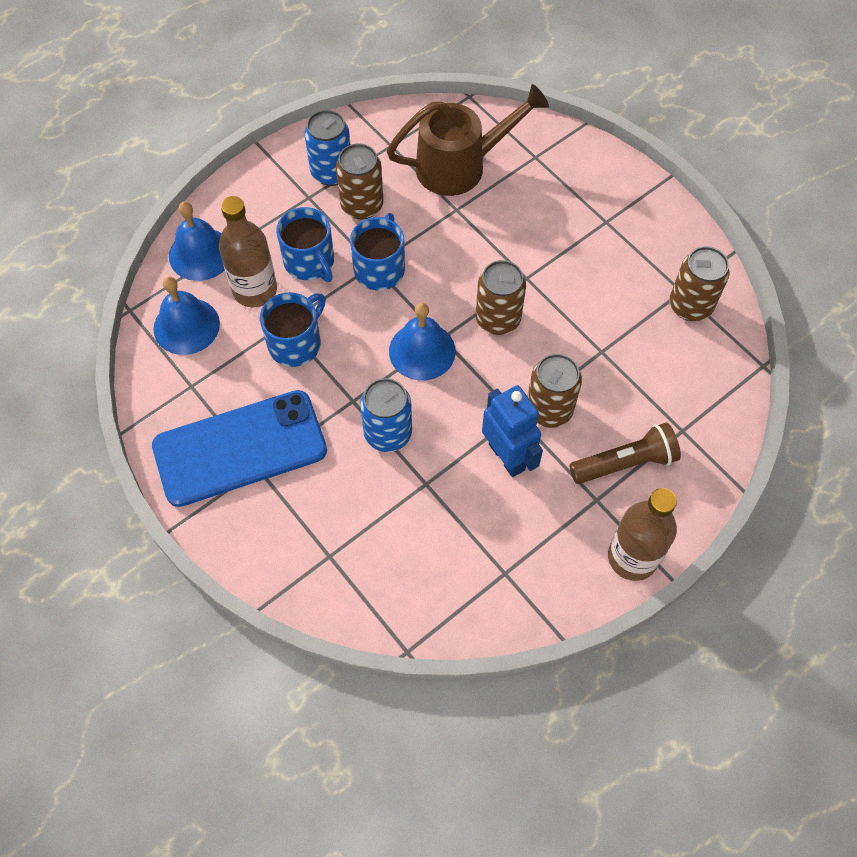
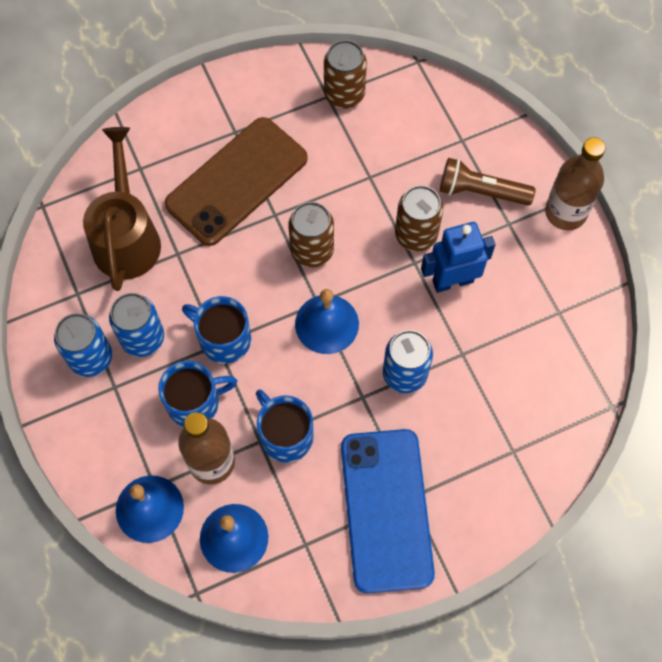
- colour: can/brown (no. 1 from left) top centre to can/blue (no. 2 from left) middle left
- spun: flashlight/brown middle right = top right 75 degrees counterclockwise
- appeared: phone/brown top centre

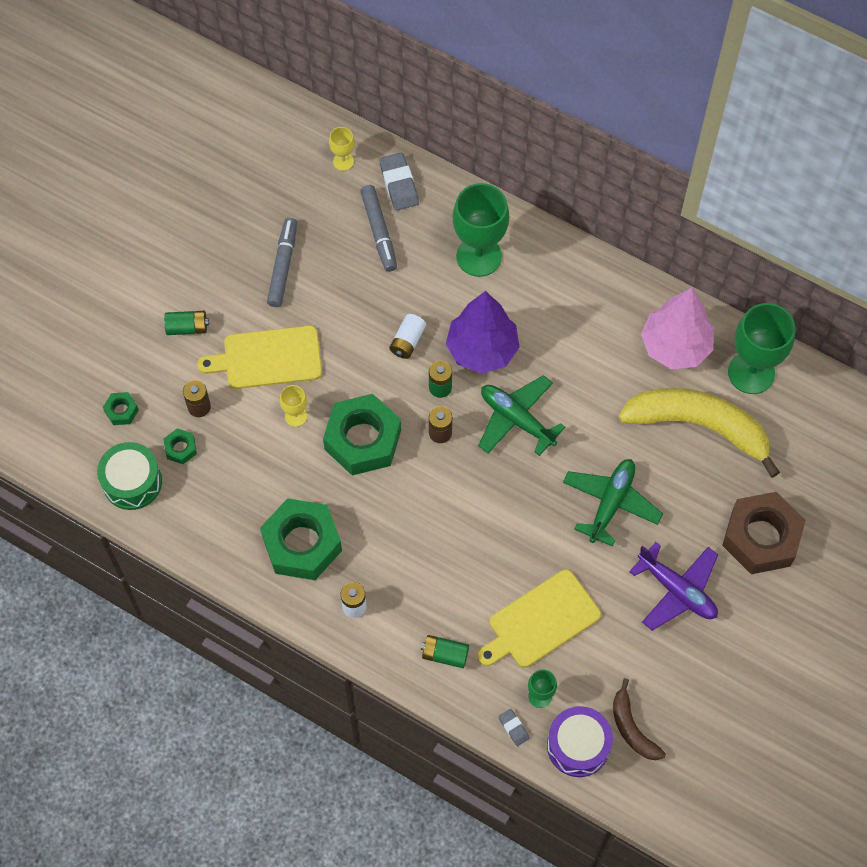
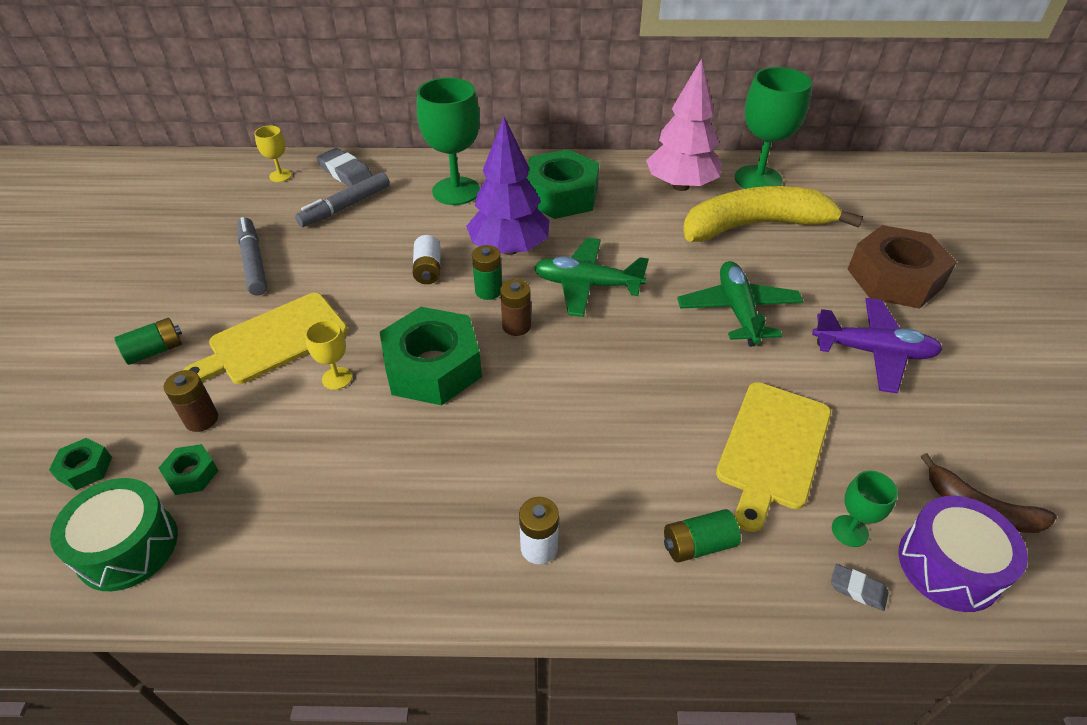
- relocated: nut/green (no. 3 from left in the first image) centre to nut/green (no. 4 from left) top centre
- spun: marker/grey (no. 2 from left) top centre = top left 90 degrees clockwise

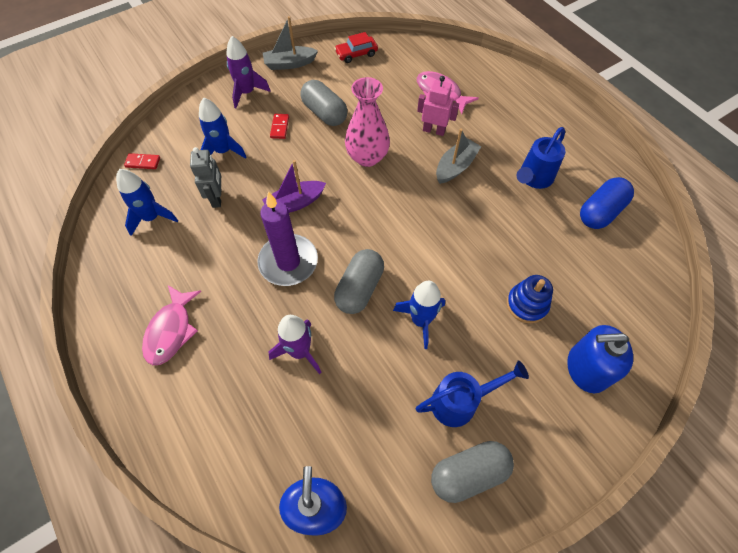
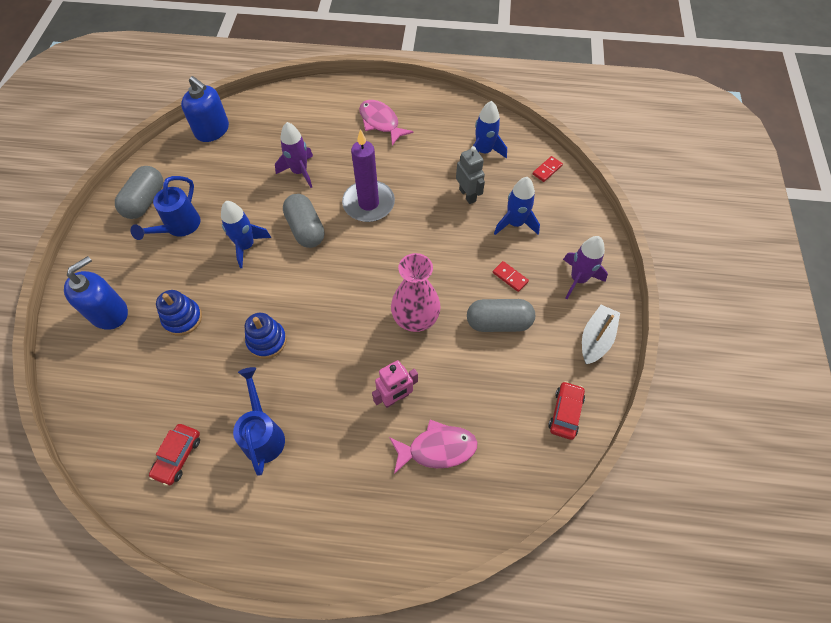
- spun: robot/grey top left = top centre 150 degrees counterclockwise
- missing: boat/purple centre
- missing: boat/grey (no. 2 from left) top centre
- exchanged: capsule/blue middle right to car/red (no. 1 from left) bottom left
- appeared: stacking toy/blue (no. 2 from left) middle left

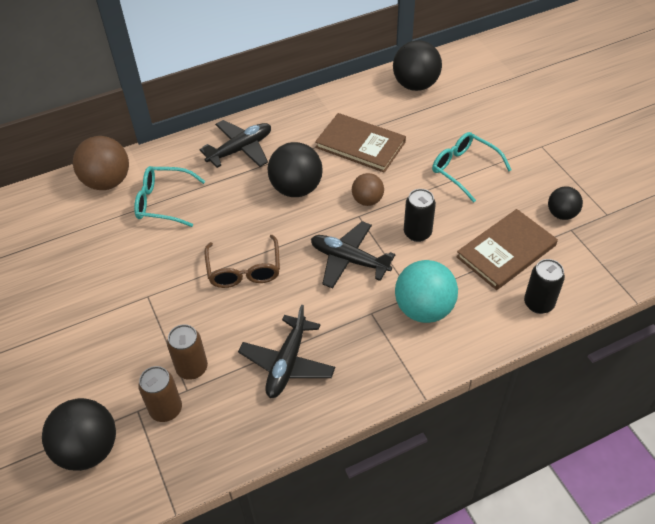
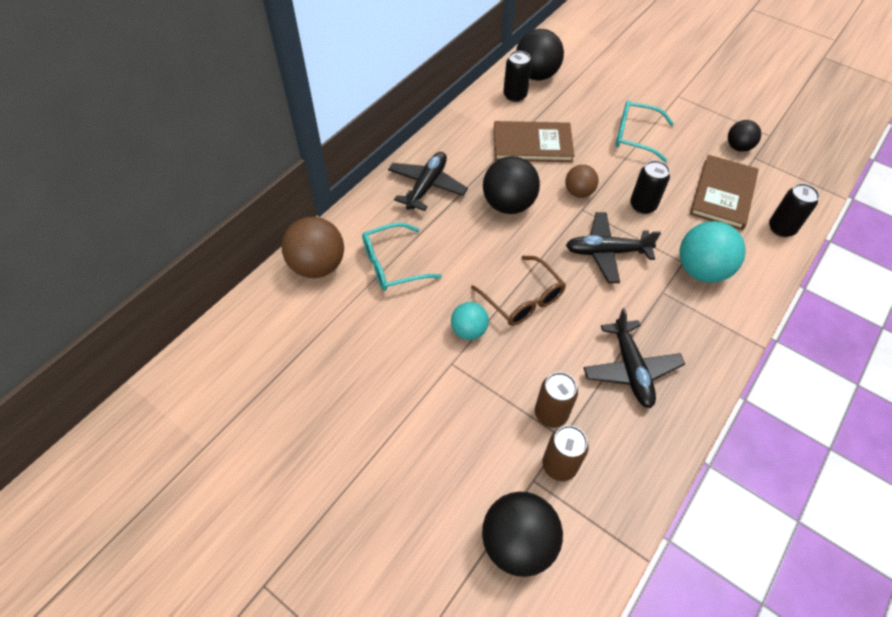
- appeared: ball/turquoise (no. 1 from left) centre
- appeared: can/black (no. 1 from left) top centre

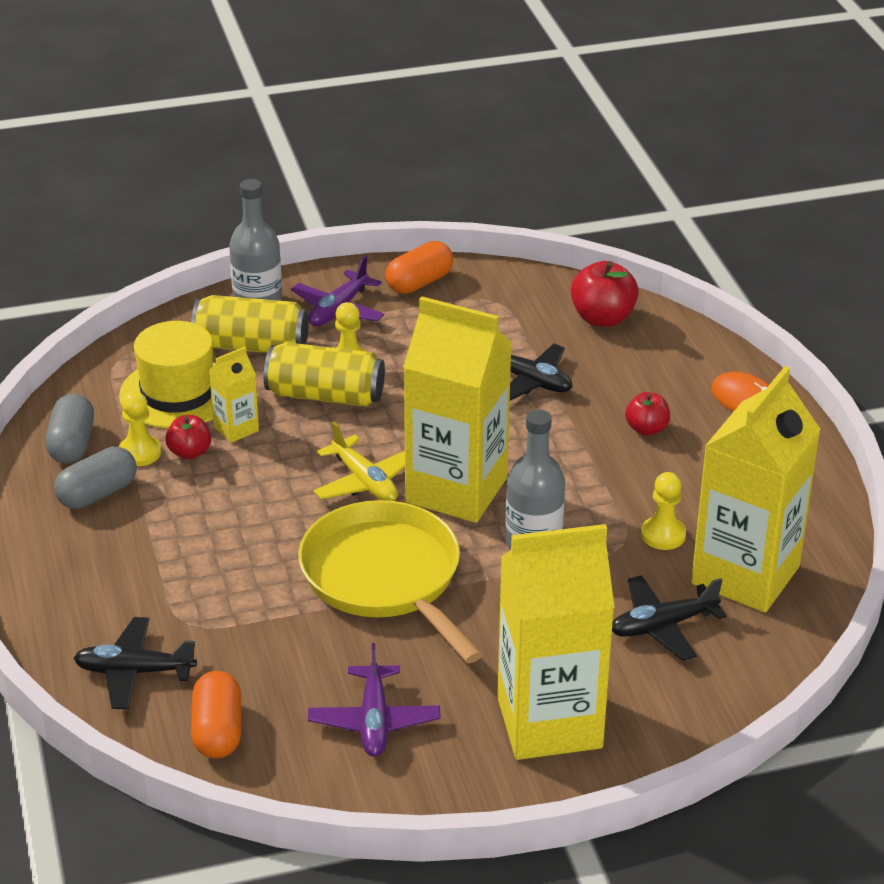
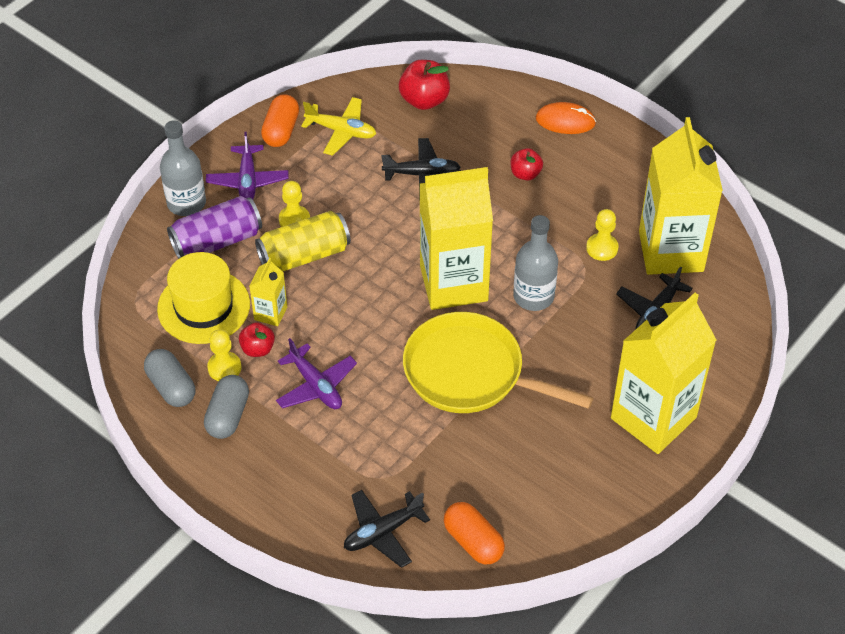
- colour: can/yellow (no. 1 from left) middle left to can/purple middle left
- relocated: plane/purple (no. 2 from left) bottom centre to centre
- relocated: plane/yellow centre to top centre

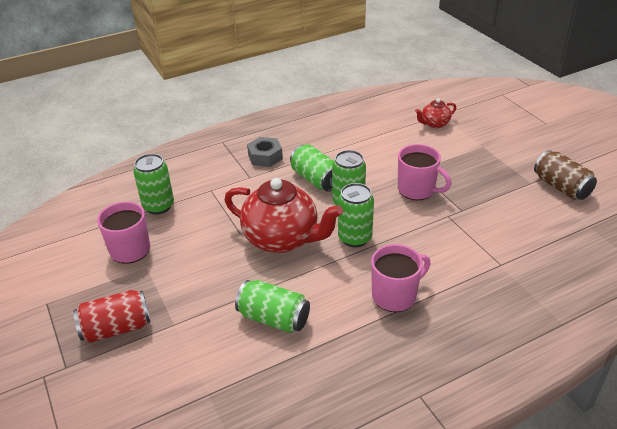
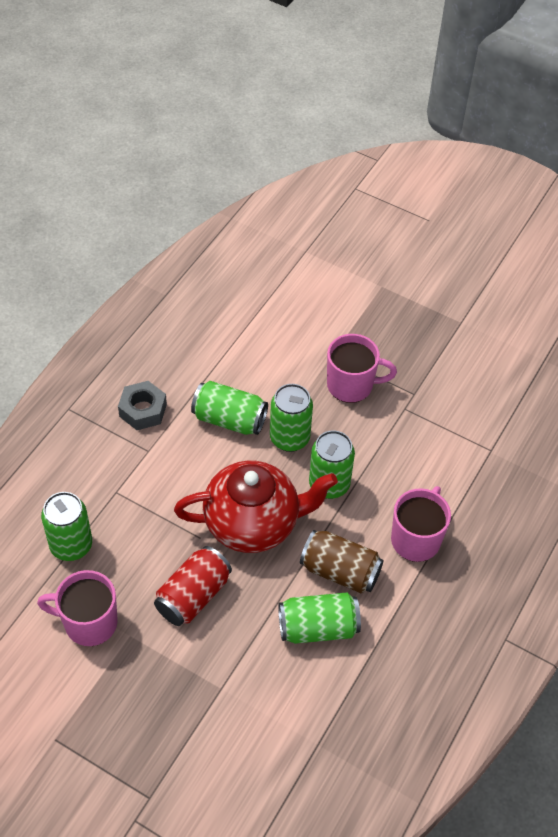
- relocated: can/red bottom left to bottom centre
- missing: teapot/red (no. 2 from left) top right
- relocated: can/brown middle right to bottom centre

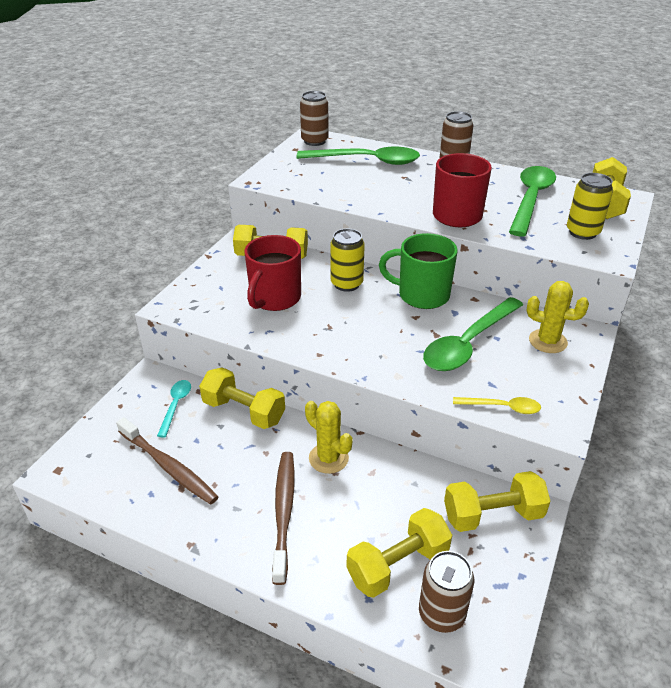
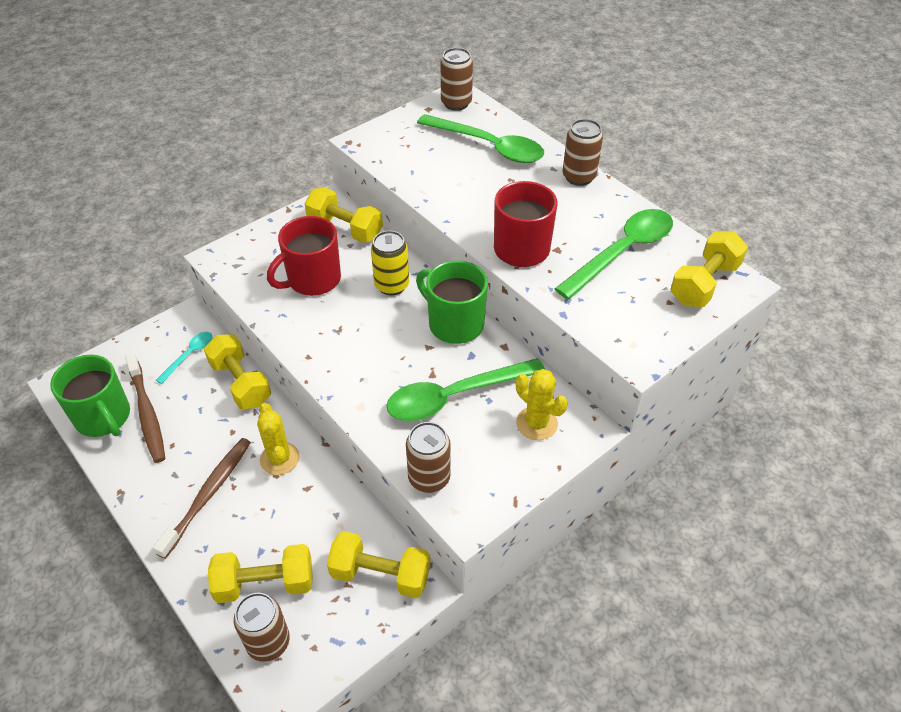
- exchanged: spoon/yellow middle right to can/brown (no. 2 from left) centre
- missing: can/yellow (no. 2 from left) top right
- appeared: mug/green (no. 1 from left) middle left

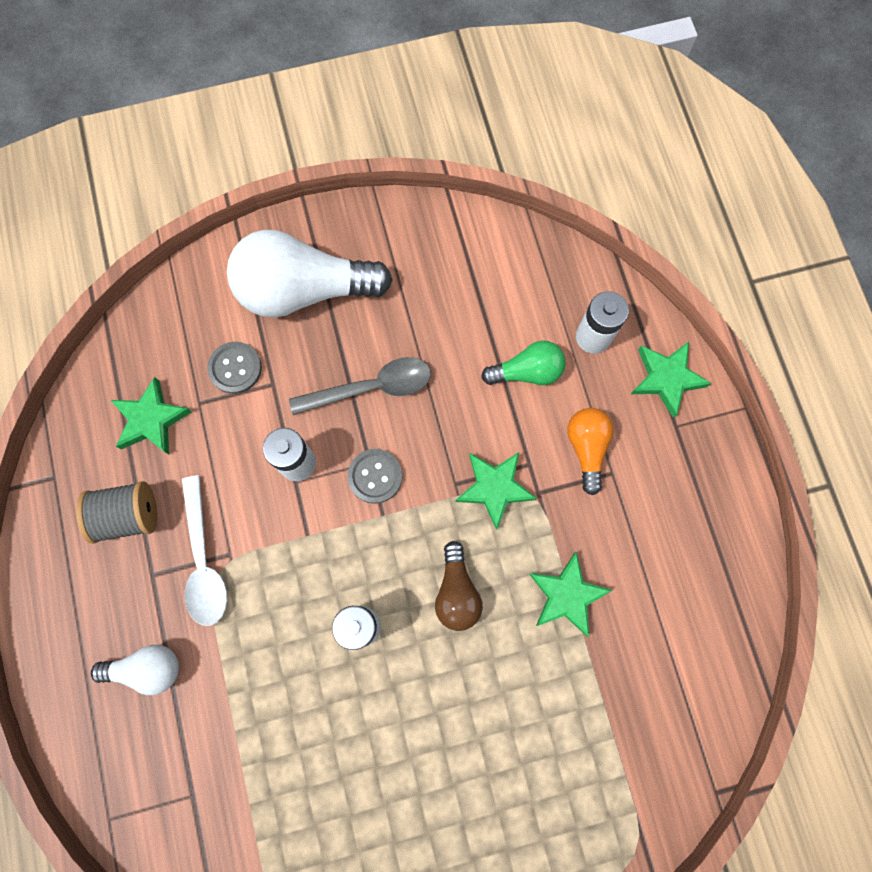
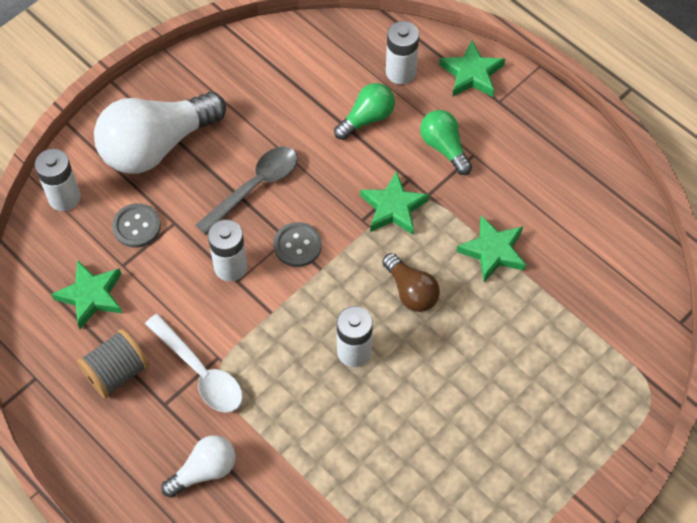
- colour: light bulb/orange middle right to light bulb/green (no. 2 from left) top centre
- appeared: battery/white (no. 1 from left) middle left

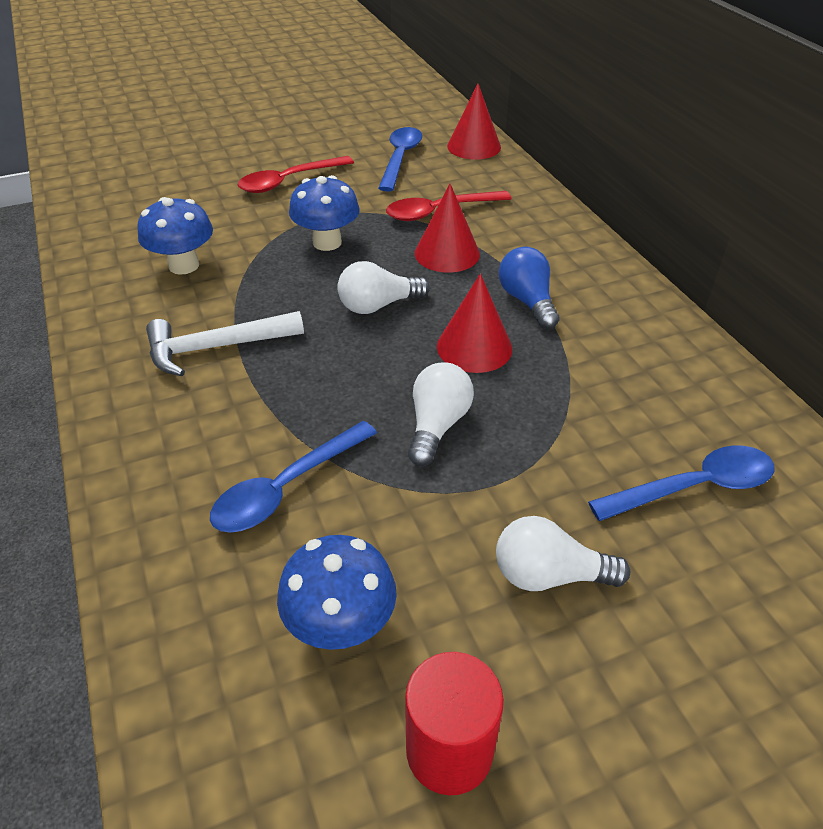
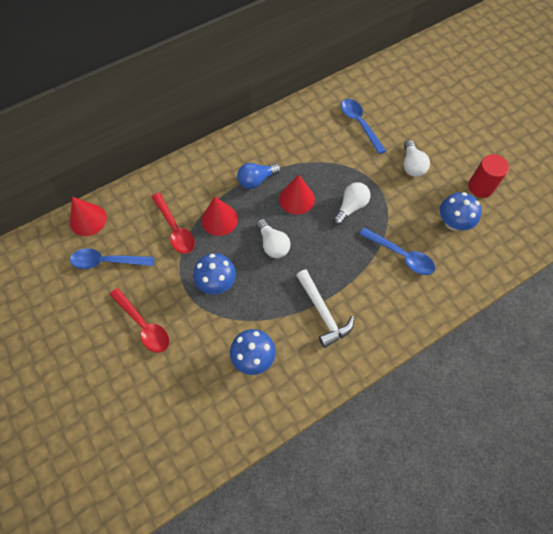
- spun: light bulb/white (no. 2 from left) centre = centre 120 degrees clockwise

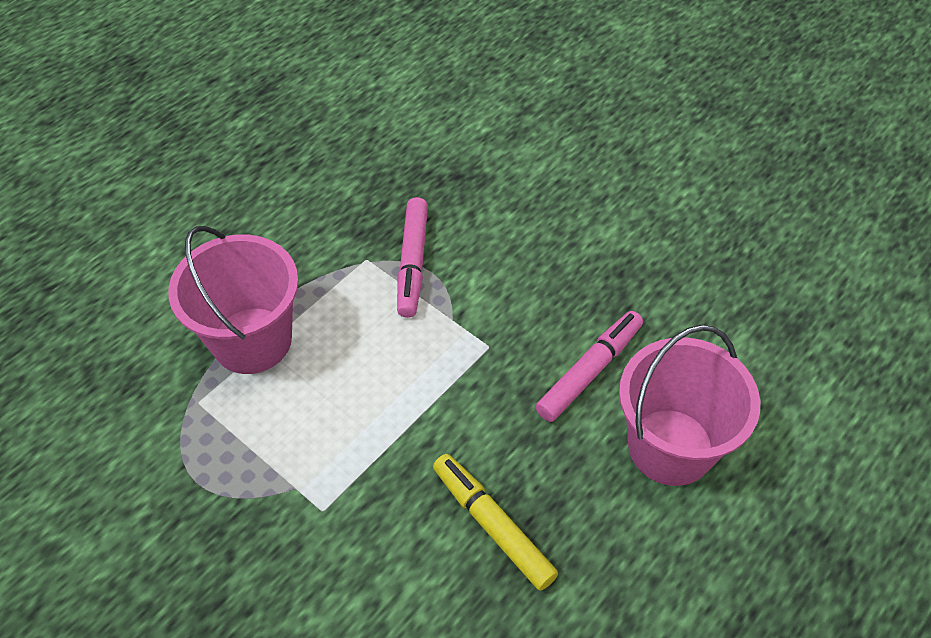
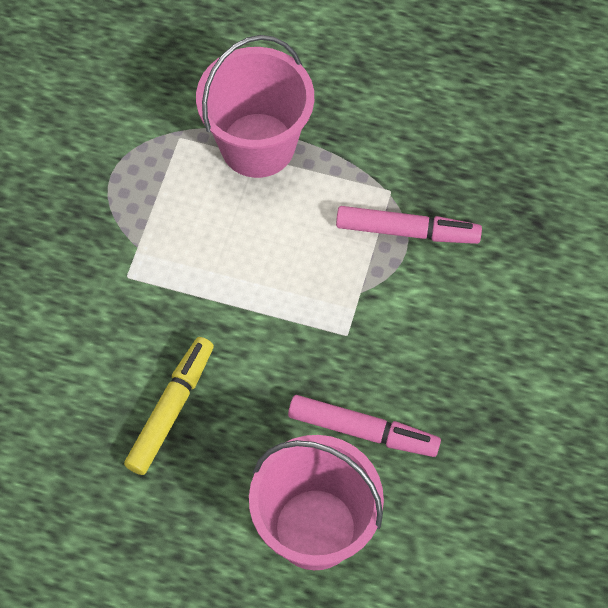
- spun: marker/pink (no. 1 from left in the first image) centre = middle right 150 degrees counterclockwise

